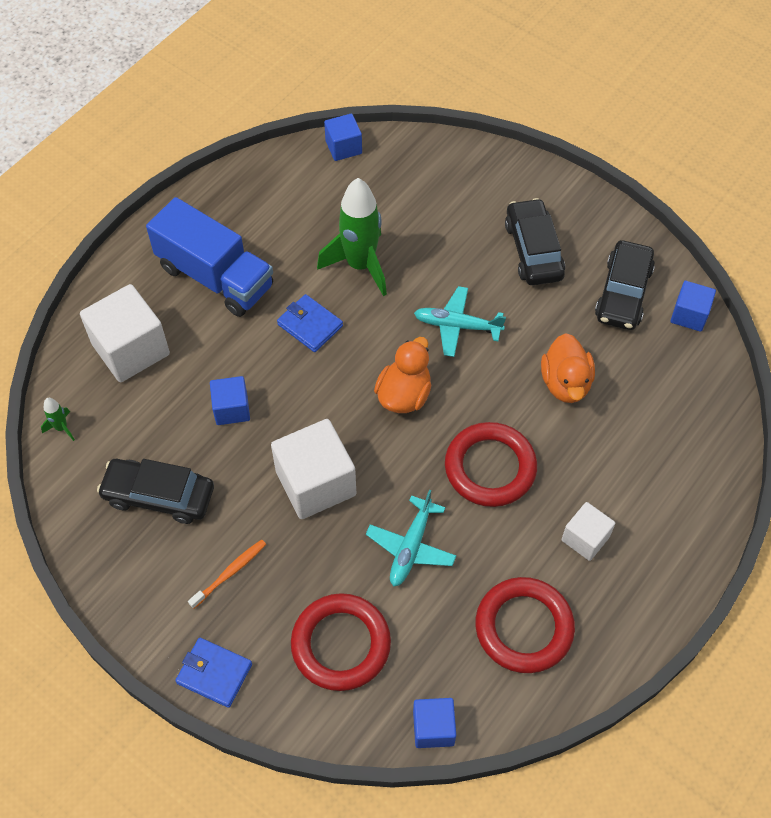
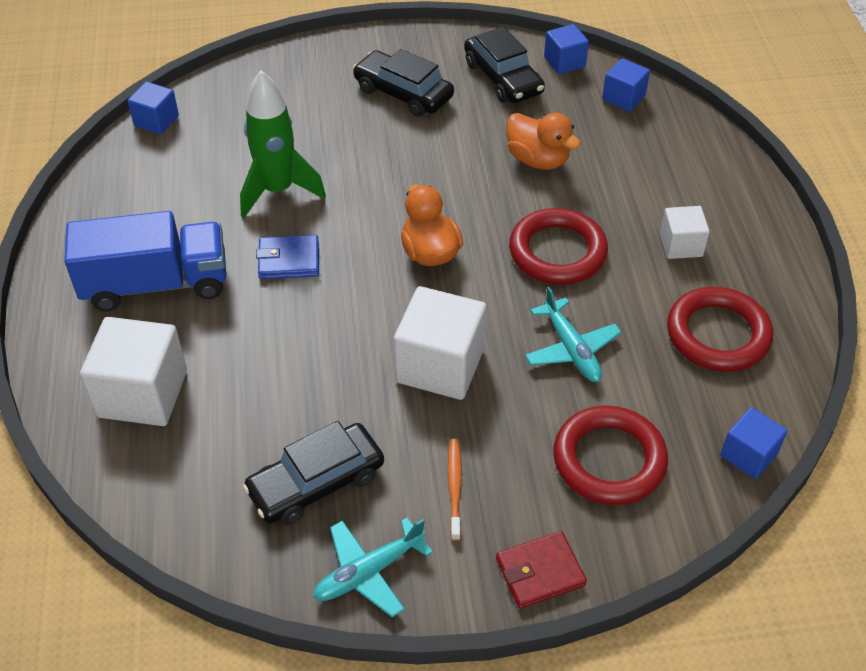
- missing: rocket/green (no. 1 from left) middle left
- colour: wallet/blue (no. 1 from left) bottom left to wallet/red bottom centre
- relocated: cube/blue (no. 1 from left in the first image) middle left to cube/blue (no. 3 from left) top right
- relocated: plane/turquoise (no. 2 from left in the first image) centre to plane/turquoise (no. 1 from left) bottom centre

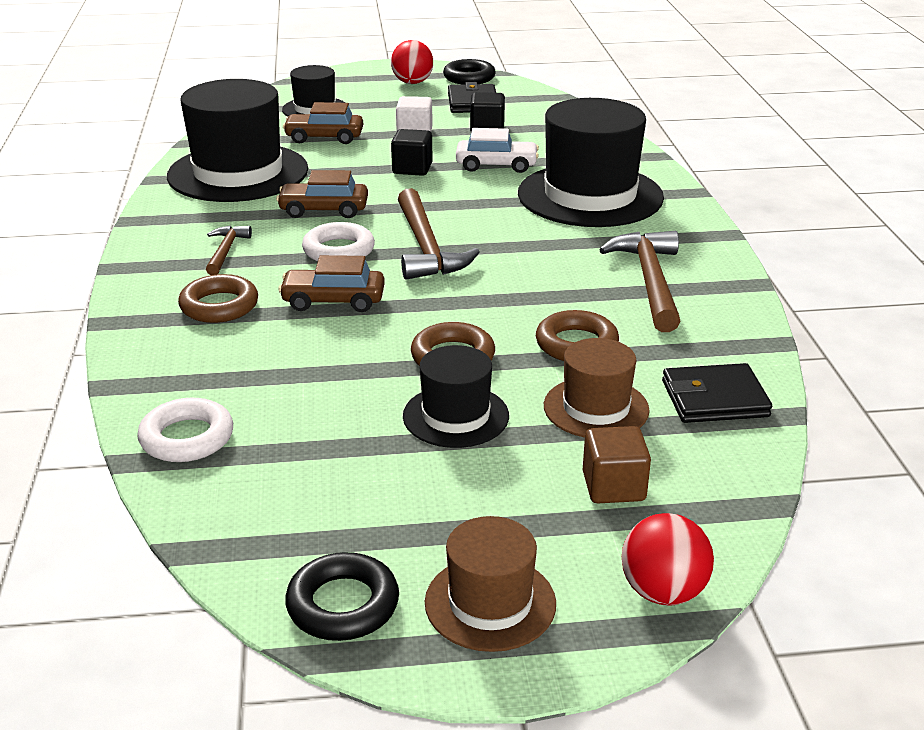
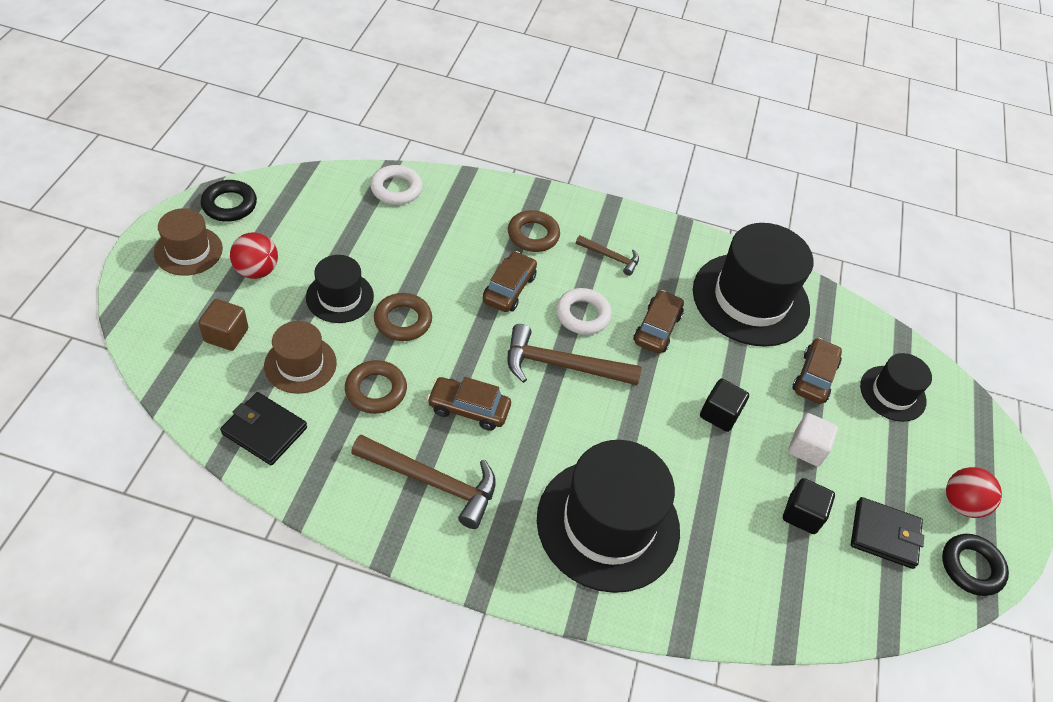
- missing: car/white top centre
- relocated: ball/red (no. 2 from left in the first image) bottom right to ball/red (no. 1 from left) middle left
- spun: wallet/black (no. 2 from left in the first image) middle right = middle left 75 degrees counterclockwise
- appeared: car/brown (no. 1 from left) centre

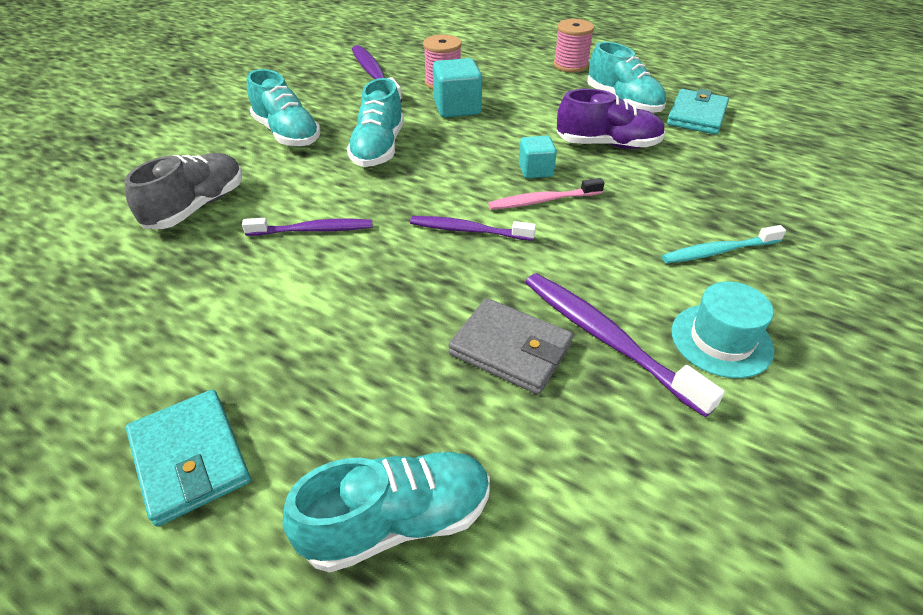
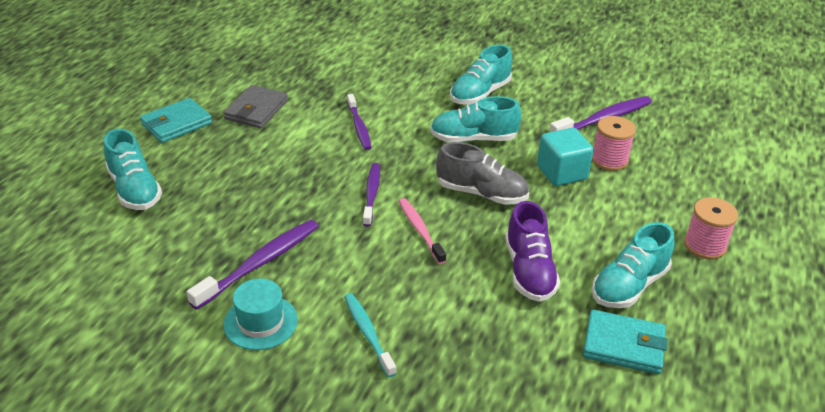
- relocated: shoe/grey top left to centre
- relocated: wallet/grey centre to top left
- missing: cube/turquoise (no. 2 from left) top centre

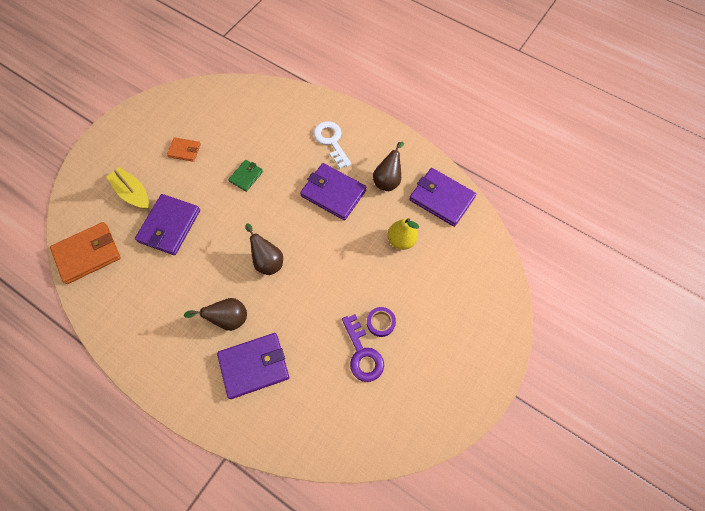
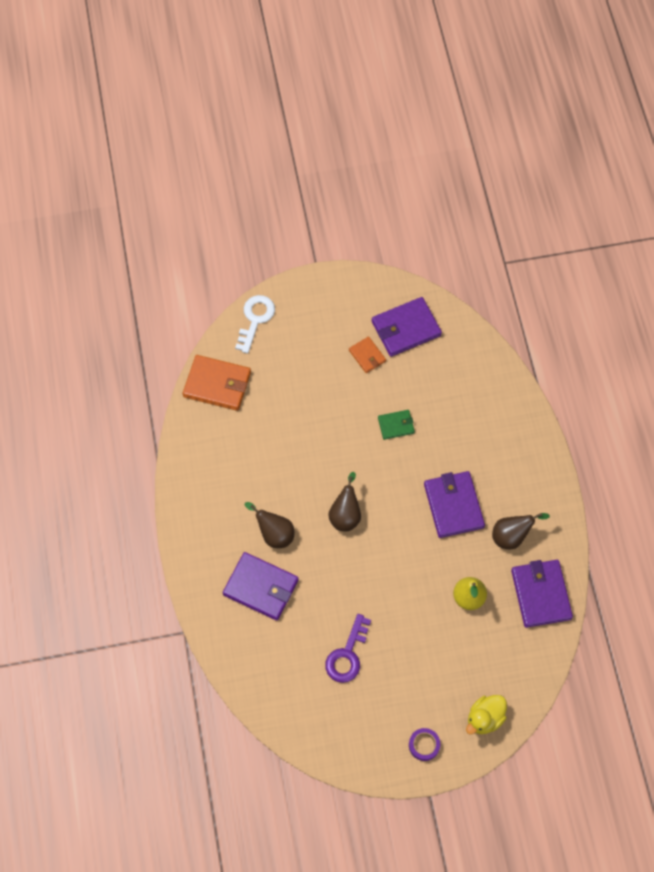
- missing: boat/yellow middle left
- relocated: wallet/purple (no. 1 from left in the first image) middle left to wallet/purple (no. 2 from left) centre
- relocated: key/white top centre to centre
- relocated: tape/purple centre to bottom centre
- appeared: duck/yellow bottom right

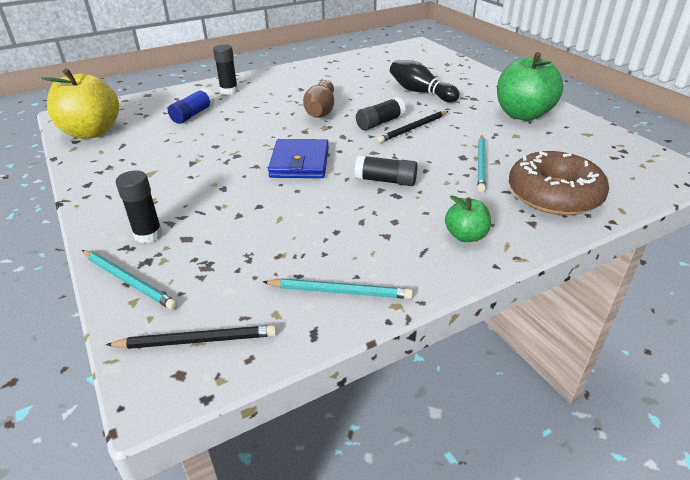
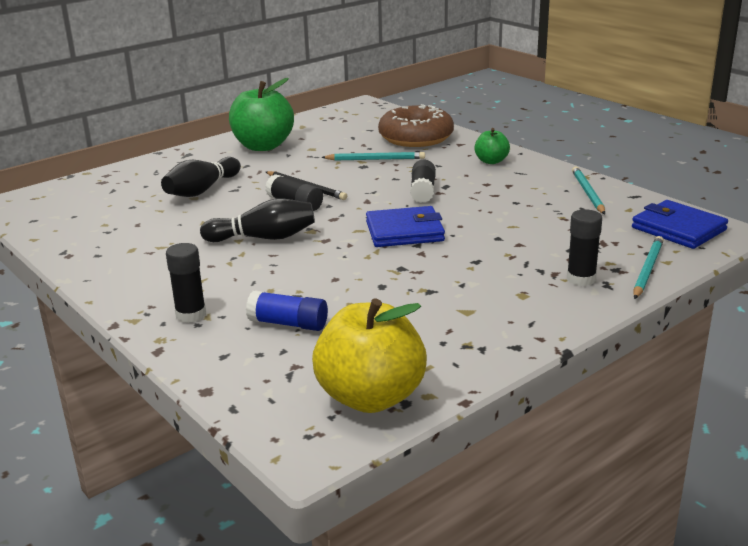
- exchanged: pencil/black (no. 1 from left) bottom left to wallet/blue (no. 2 from left) middle right
- colour: bowling pin/brown top centre to bowling pin/black (no. 2 from left) centre

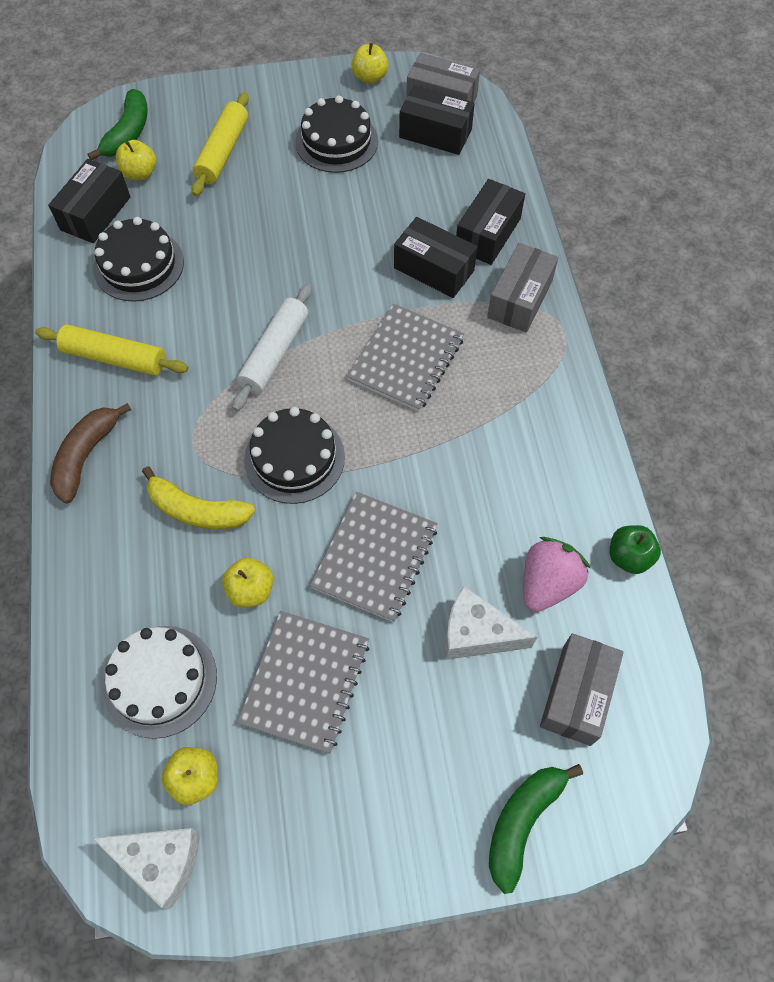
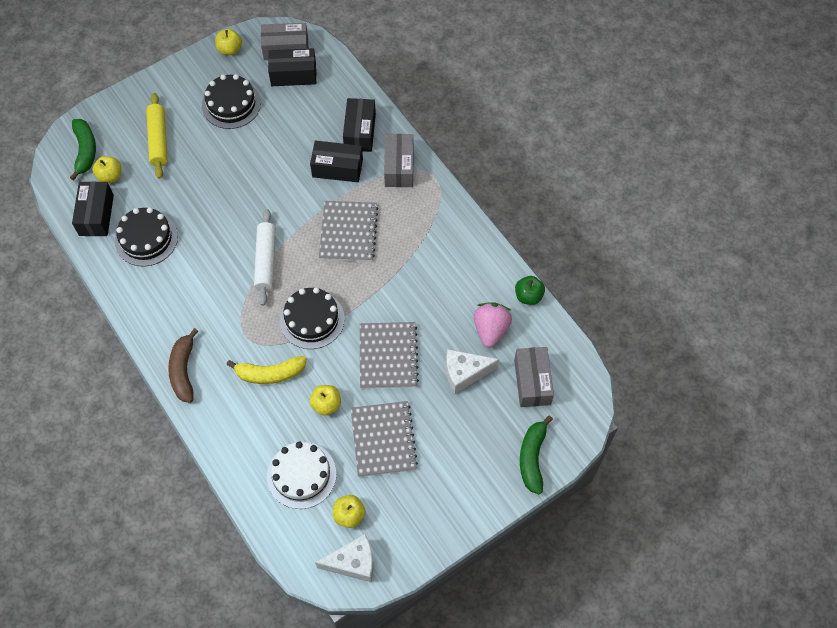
- missing: rolling pin/yellow (no. 1 from left) middle left

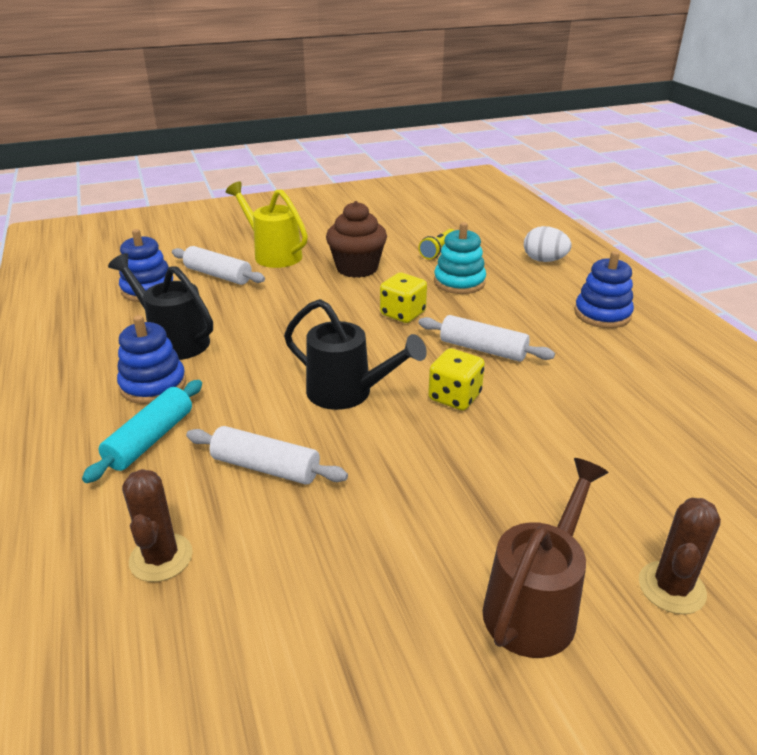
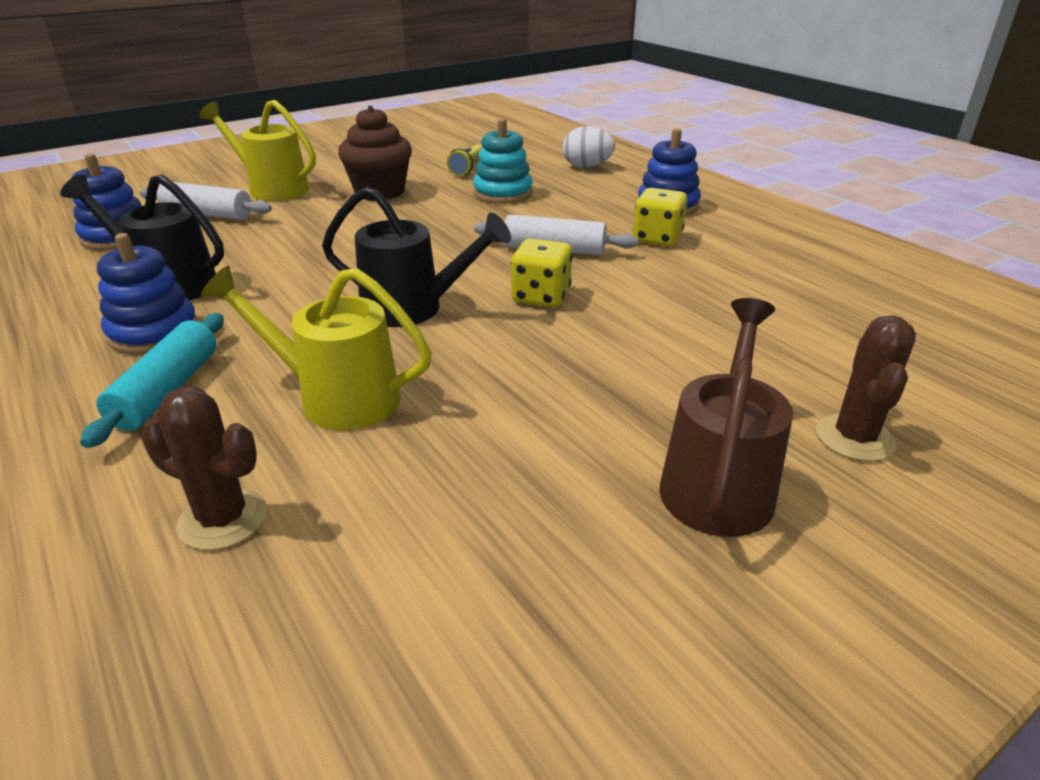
- spun: cactus/brown (no. 1 from left) bottom left = middle left 45 degrees counterclockwise
- exchanged: rolling pin/white (no. 2 from left) centre to watering can/yellow (no. 2 from left) middle left
- relocated: dice/yellow (no. 1 from left in the first image) centre to dice/yellow (no. 2 from left) top centre

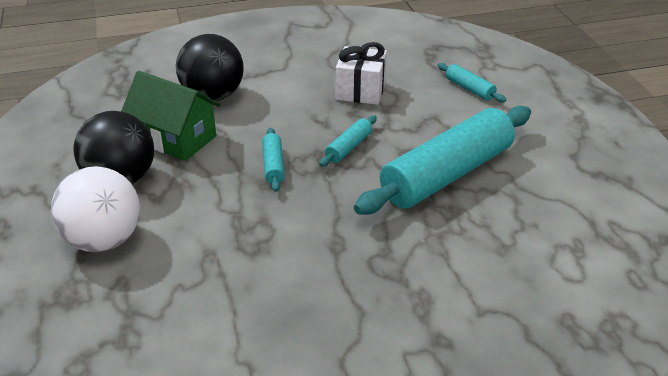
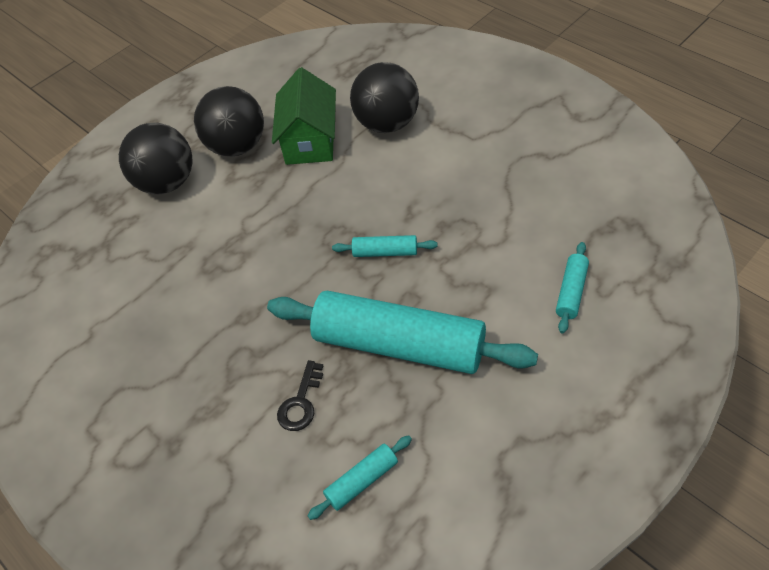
- colour: ball/white middle left to ball/black (no. 1 from left) top left
- relocated: rolling pin/turquoise (no. 1 from left) centre to bottom centre
- missing: gift/white top centre
- appeared: key/black bottom centre

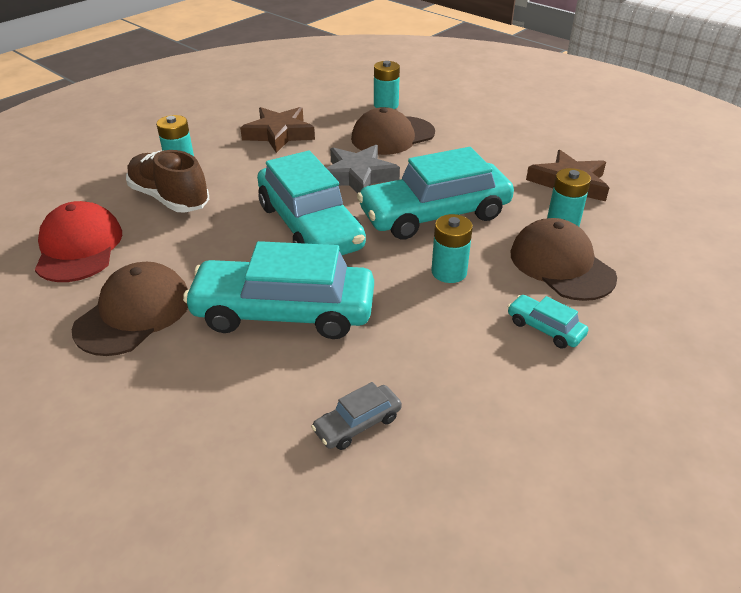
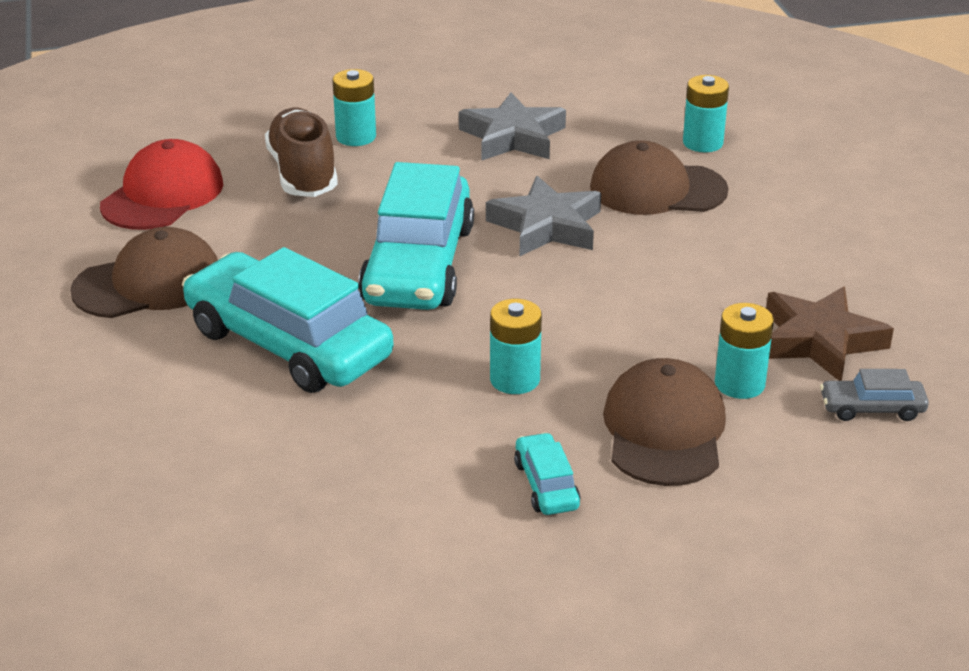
- colour: star/brown (no. 1 from left) top centre to star/grey (no. 1 from left) top centre
- relocated: car/grey bottom centre to middle right
- missing: car/turquoise (no. 3 from left) top centre

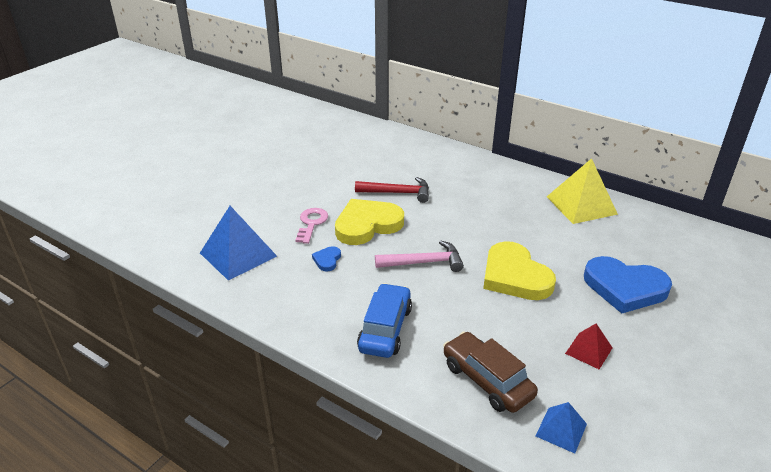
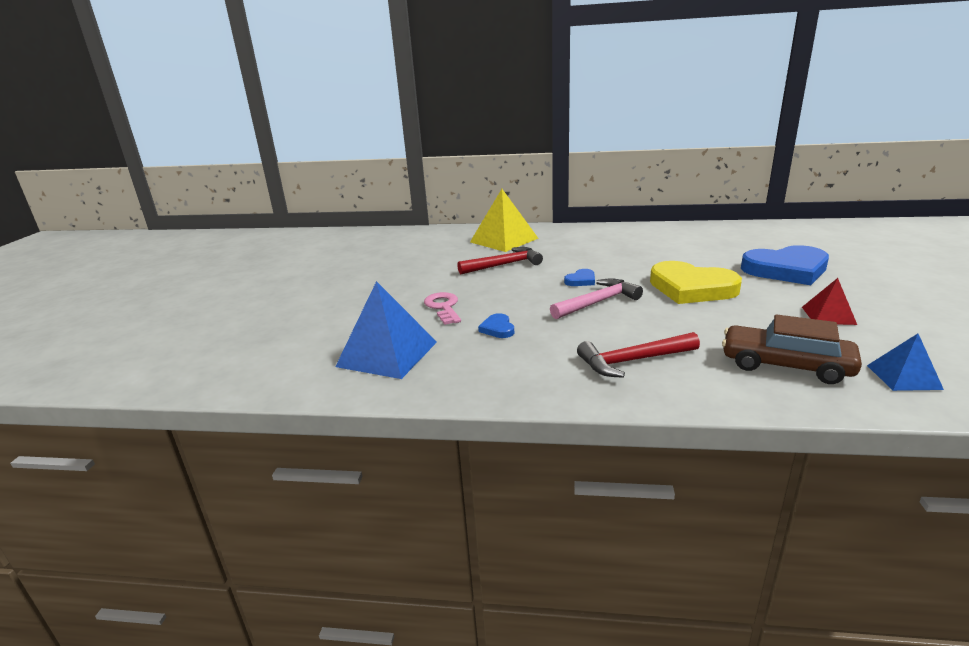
- missing: heart/yellow (no. 1 from left) centre
- exchanged: car/blue bottom centre to hammer/red (no. 2 from left) centre
- relocated: pyramid/yellow middle right to centre
- appeared: heart/blue (no. 2 from left) centre

